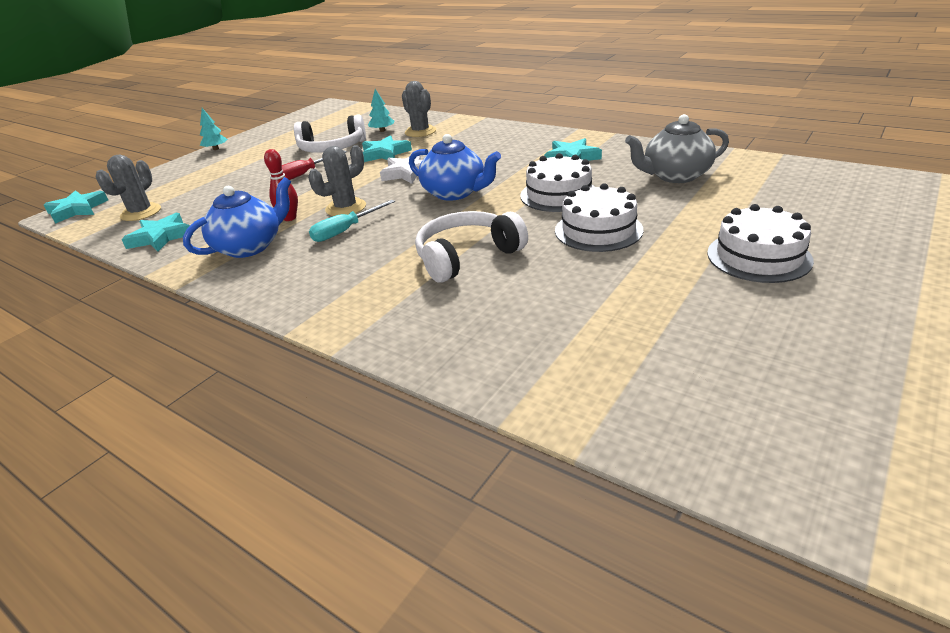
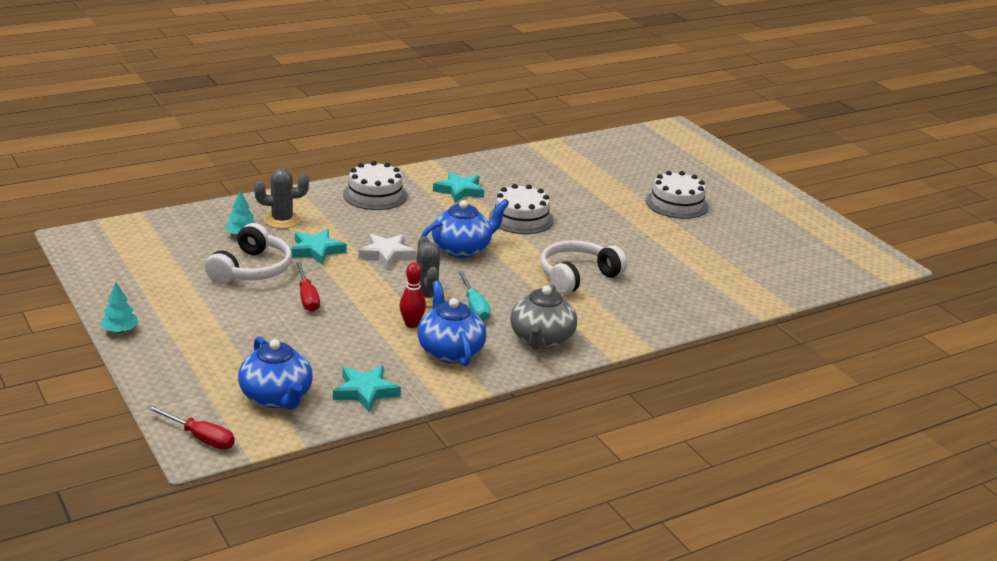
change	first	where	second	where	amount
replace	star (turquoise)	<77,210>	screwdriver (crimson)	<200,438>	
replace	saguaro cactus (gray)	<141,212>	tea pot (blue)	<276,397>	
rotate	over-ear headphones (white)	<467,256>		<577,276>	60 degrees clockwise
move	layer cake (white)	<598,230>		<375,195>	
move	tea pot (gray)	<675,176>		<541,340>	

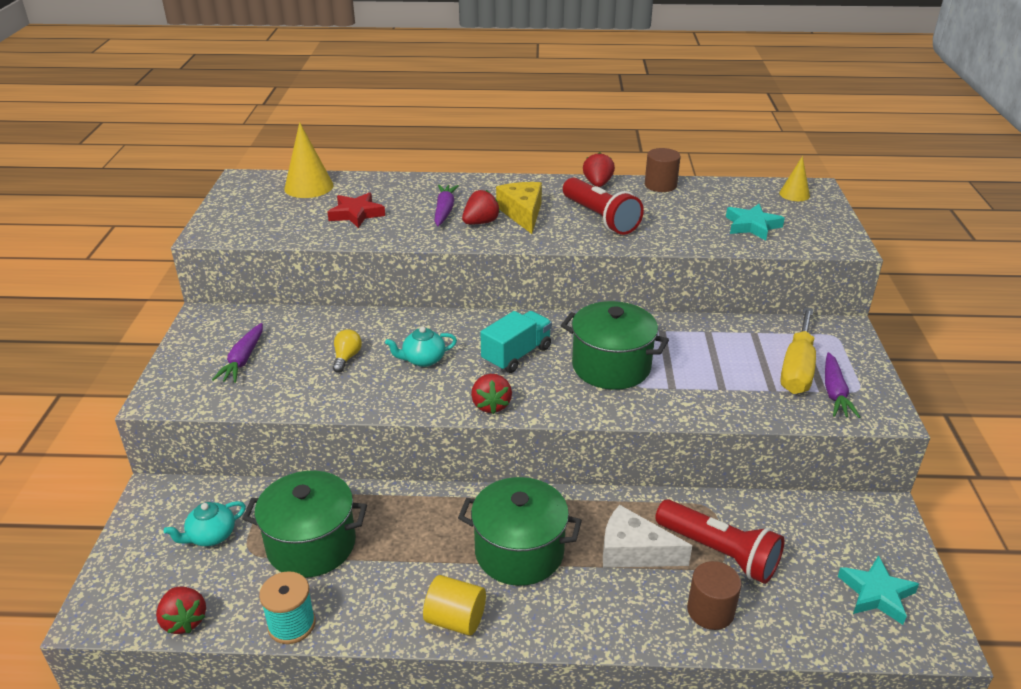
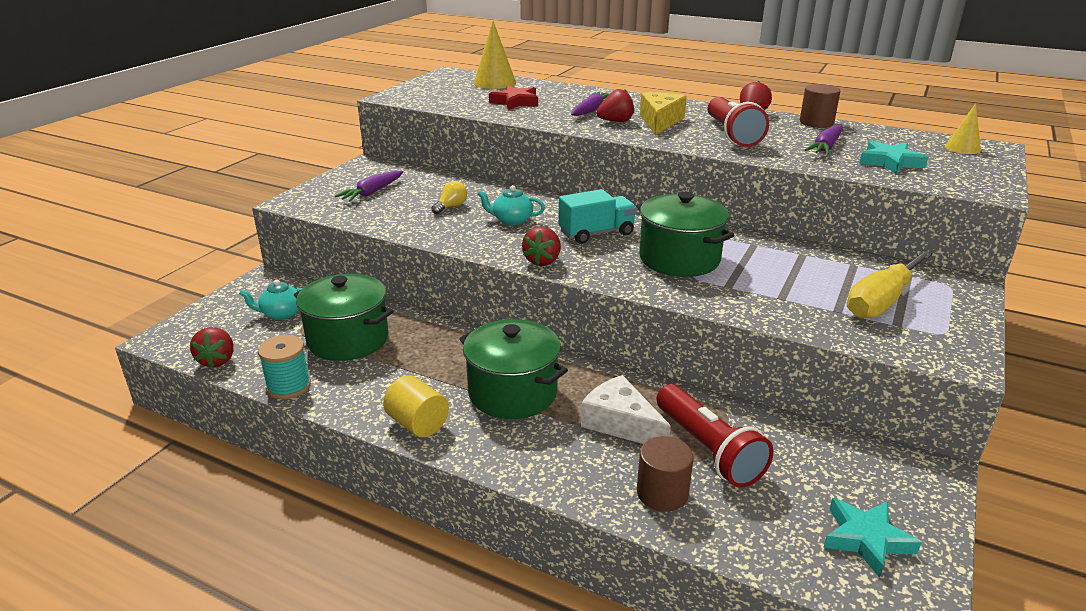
change	first	where	second	where	amount
move	toy carrot (purple)	<834,392>		<825,147>	

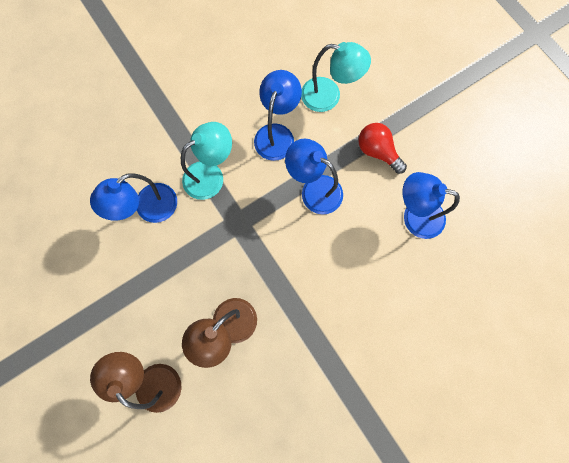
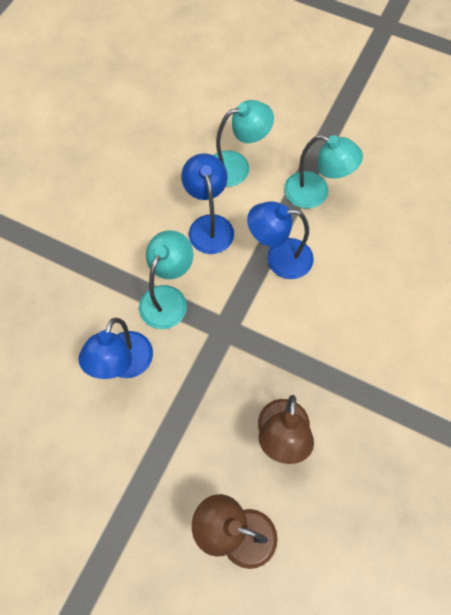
change	first	where	second	where	amount
replace	bulb (crimson)	<377,152>	desk lamp (turquoise)	<315,193>	
delete	desk lamp (blue)	<414,216>			

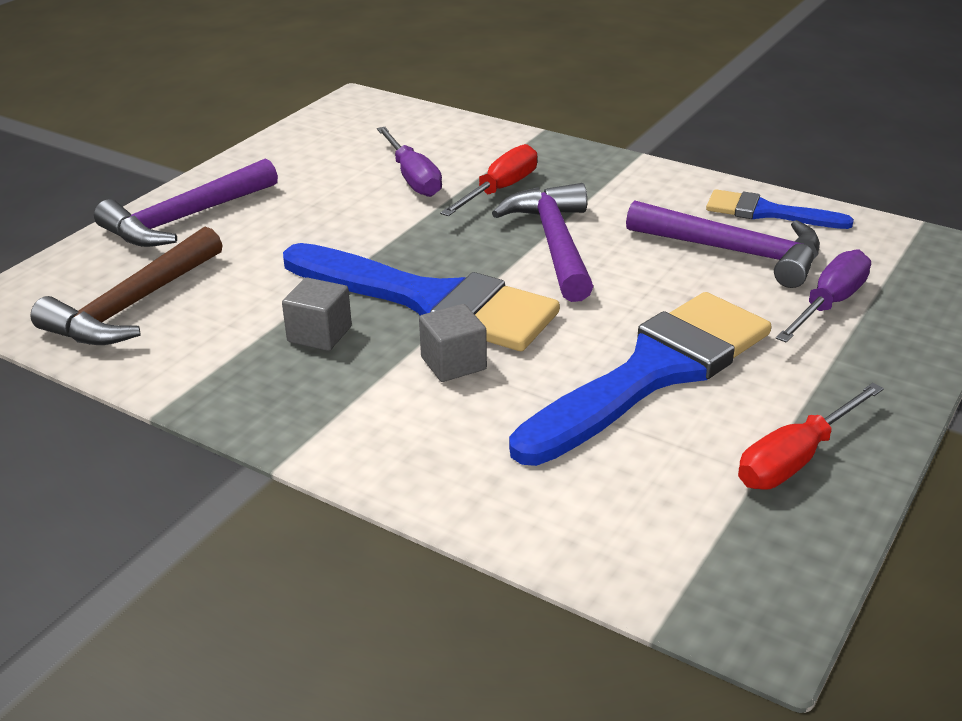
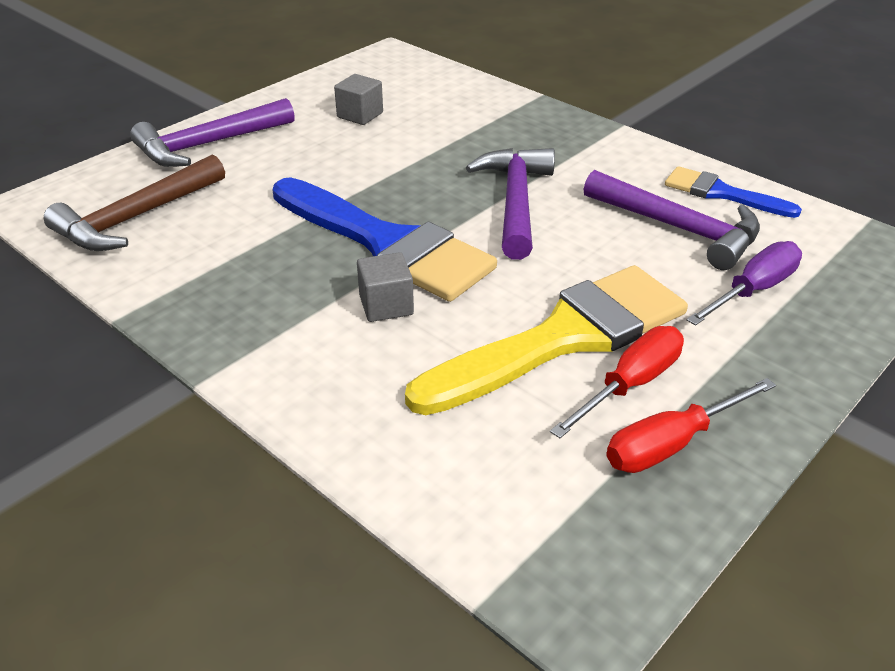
change	first	where	second	where	amount
move	solid cube (gray)	<319,334>		<360,115>	
delete	screwdriver (purple)	<413,178>			
move	screwdriver (crimson)	<500,190>		<630,384>	
recolor	paint brush (blue)	<653,373>	paint brush (bright yellow)	<563,338>	

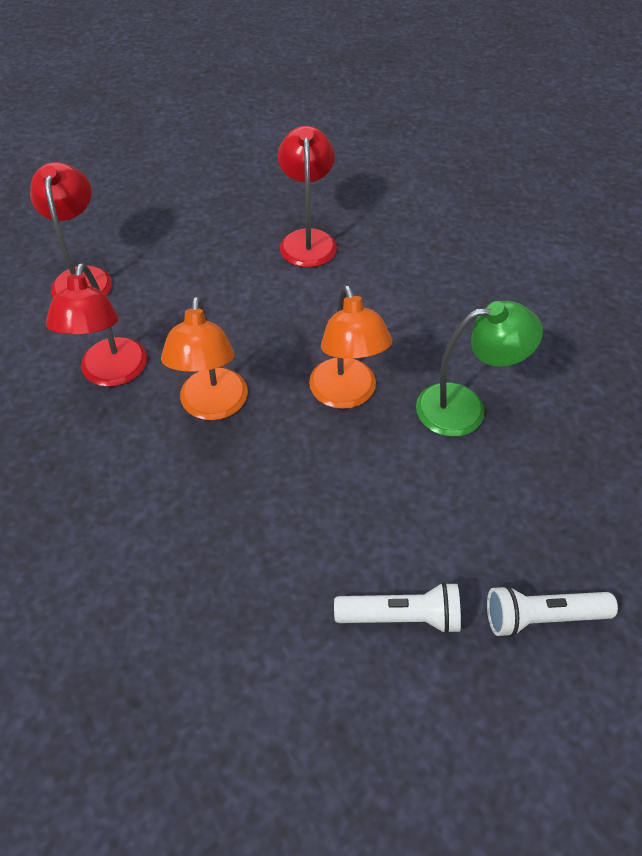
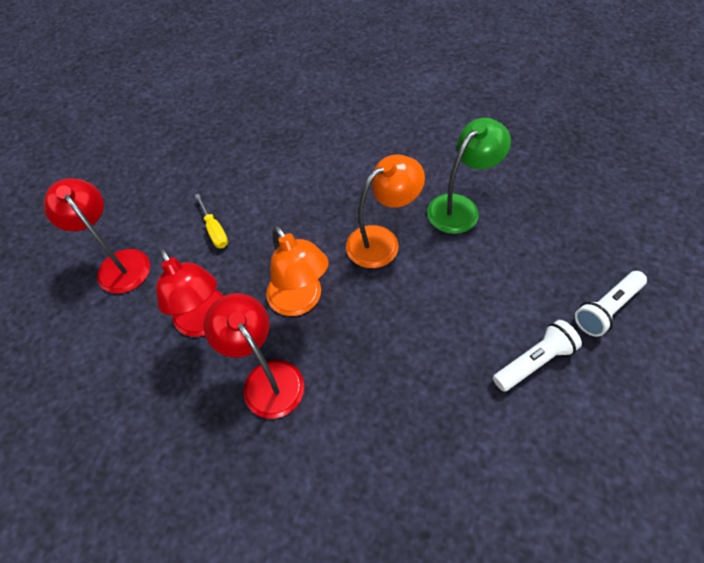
change	first	where	second	where	amount
move	desk lamp (crimson)	<308,240>		<266,378>	
rotate	desk lamp (orange-coloured)	<346,395>		<382,241>	75 degrees counterclockwise
insert			screwdriver (bright yellow)	<215,230>	

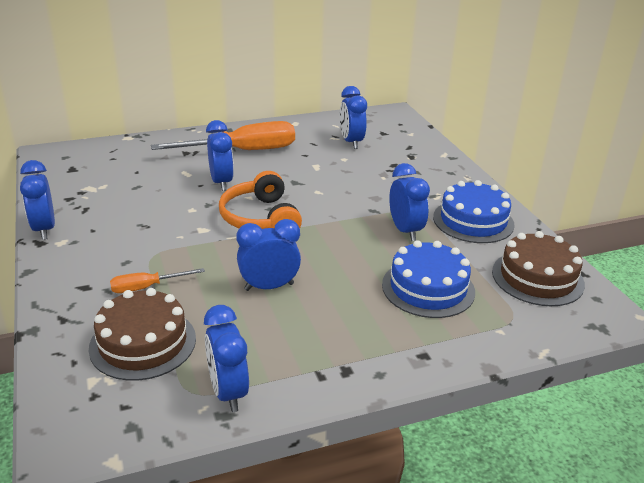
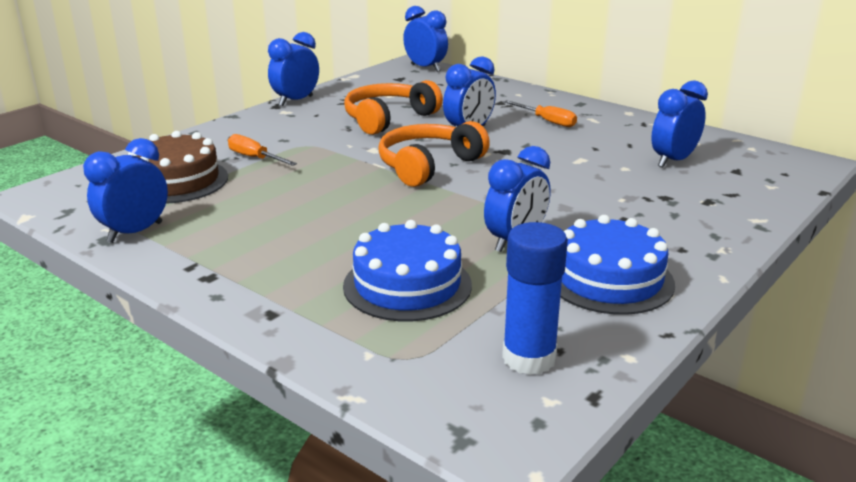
change	first	where	second	where	amount
resize	screwdriver (orange-coloured)	<243,151>		<547,121>	x0.48
move	bedside clock (blue)	<269,287>		<425,68>	
replace	layer cake (dark brown)	<537,278>	stick of glue (blue)	<529,358>	
insert			over-ear headphones (orange-coloured)	<388,119>	

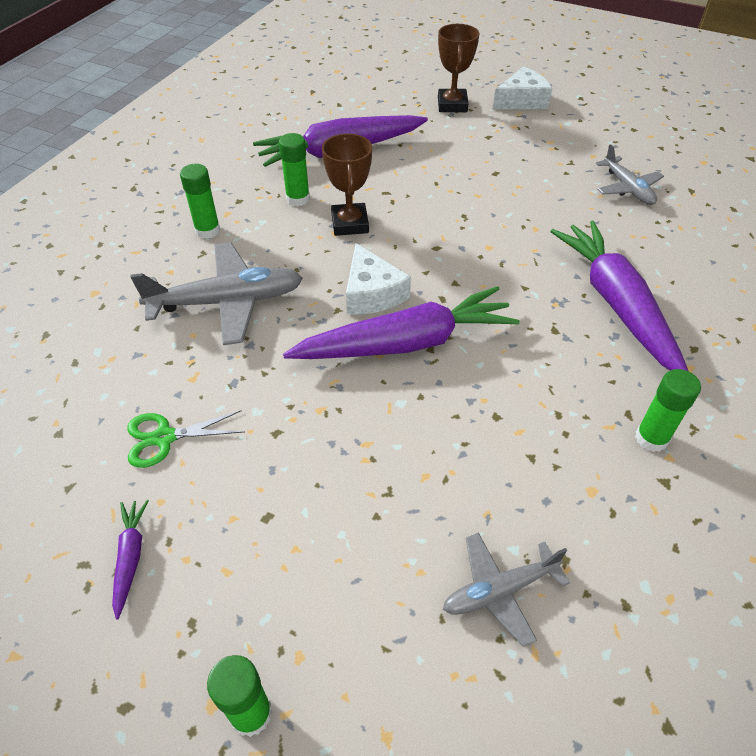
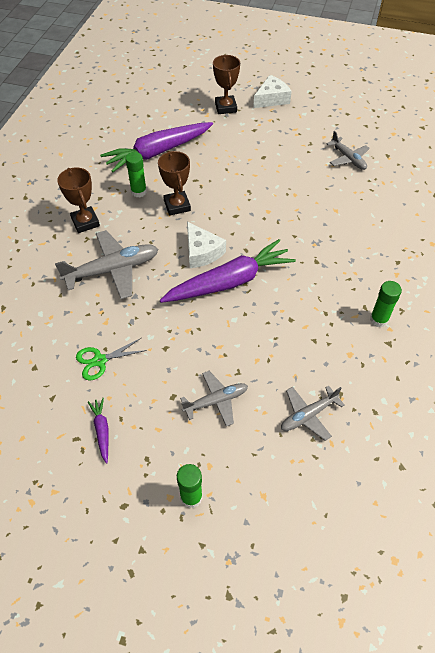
change	first	where	second	where	amount
replace	stick of glue (green)	<207,230>	trophy (dark brown)	<85,222>	
delete	toy carrot (purple)	<616,304>			
insert			aeroplane (gray)	<216,401>	

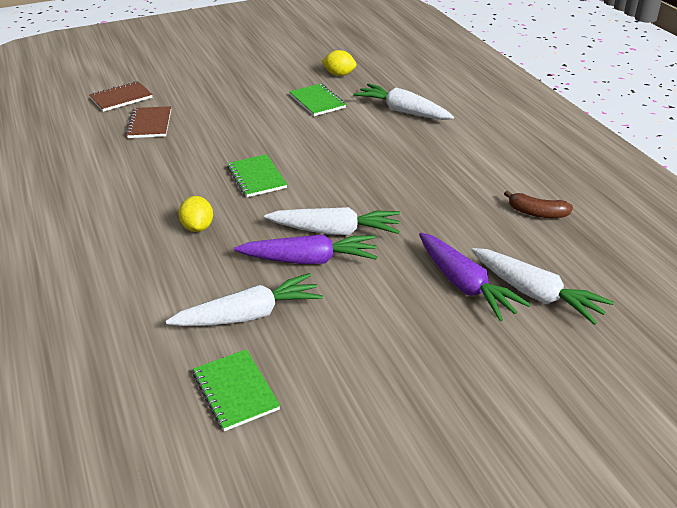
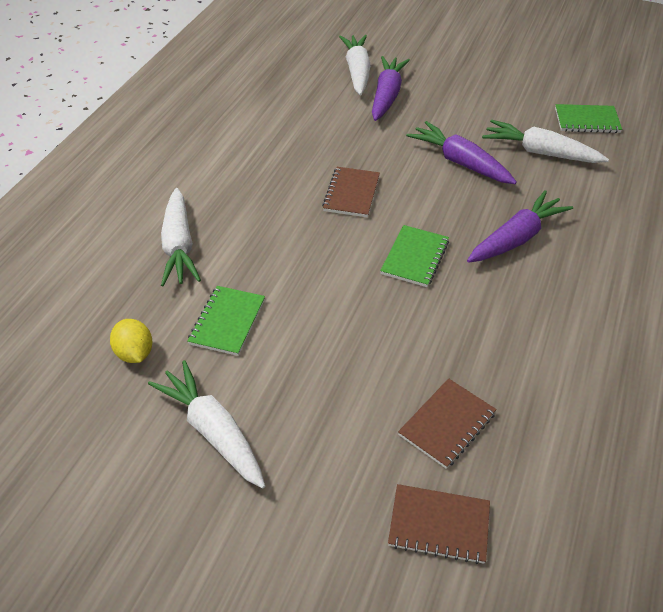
change	first	where	second	where	amount
replace	citrus fruit (bright yellow)	<198,227>	toy carrot (purple)	<516,238>	
rotate	exercise book (green)	<235,391>		<587,120>	75 degrees clockwise
move	toy carrot (white)	<335,231>		<212,430>	
delete	banana fruit (dark brown)	<537,213>			
insert			exercise book (dark brown)	<351,193>	

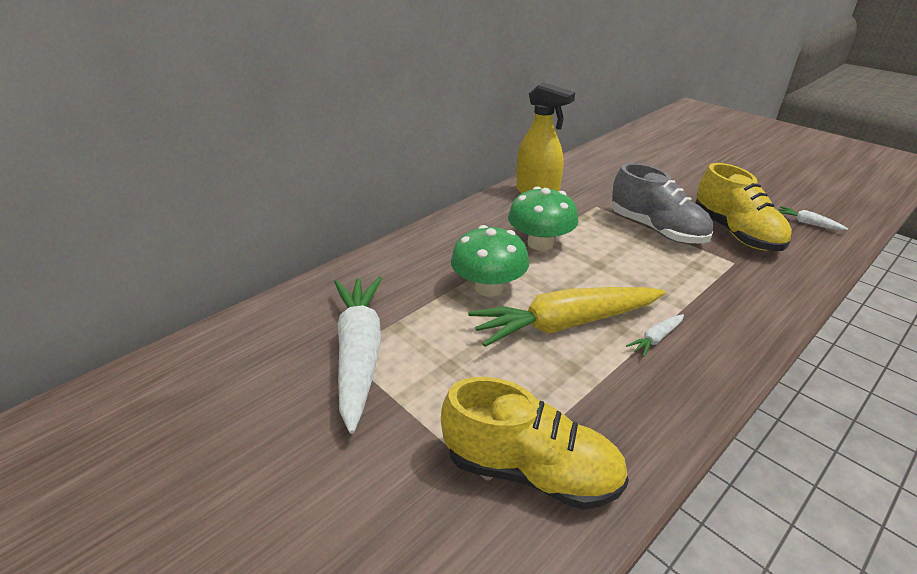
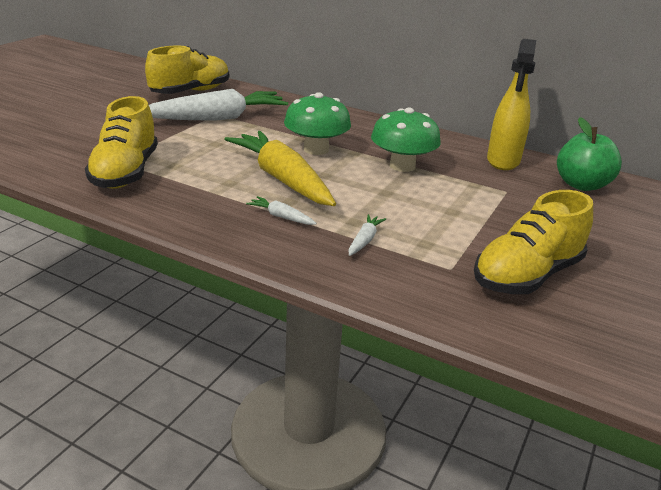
change	first	where	second	where	amount
delete	shoe (gray)	<657,229>			
move	toy carrot (white)	<807,223>		<364,240>	
insert			shoe (bright yellow)	<191,92>	
insert			apple fruit (green)	<581,185>	

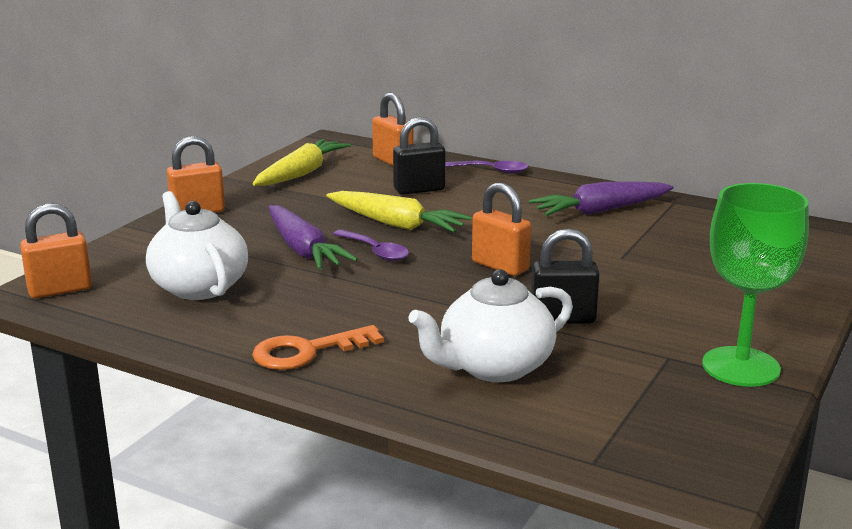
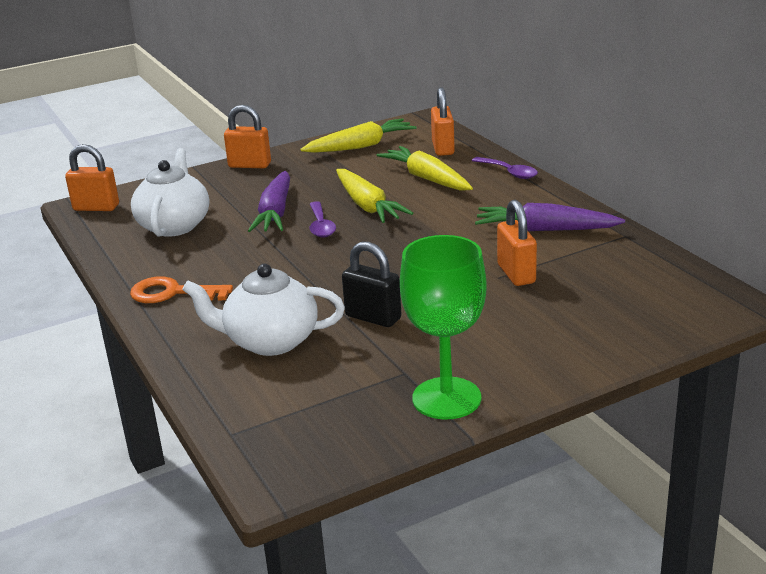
change	first	where	second	where	amount
replace	padlock (ebony)	<419,190>	toy carrot (bright yellow)	<427,178>	
move	padlock (orange-coloured)	<500,266>		<516,274>	

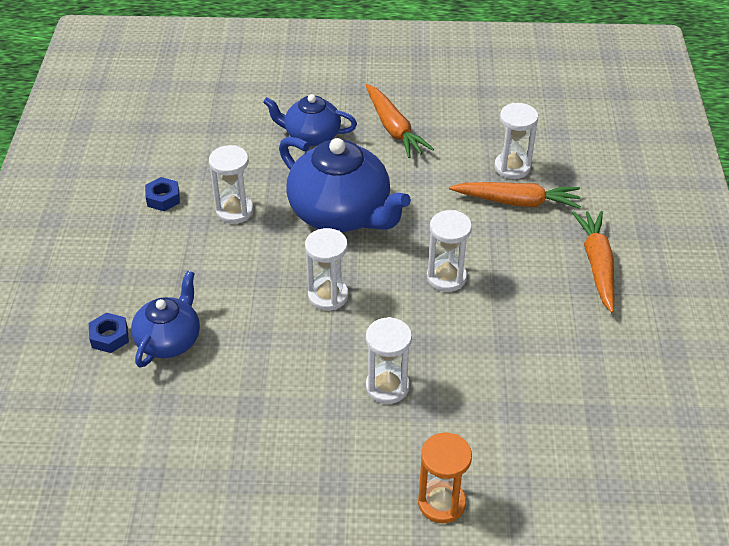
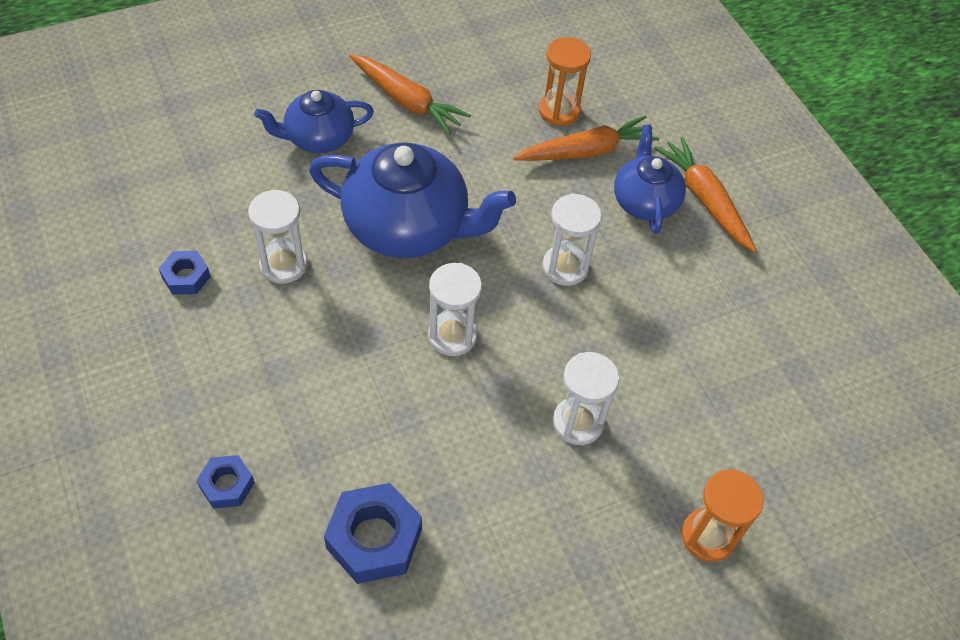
change	first	where	second	where	amount
move	tea pot (blue)	<169,340>		<644,201>	
recolor	sand timer (white)	<512,167>	sand timer (orange-coloured)	<559,111>	
insert			hex nut (blue)	<374,539>	

